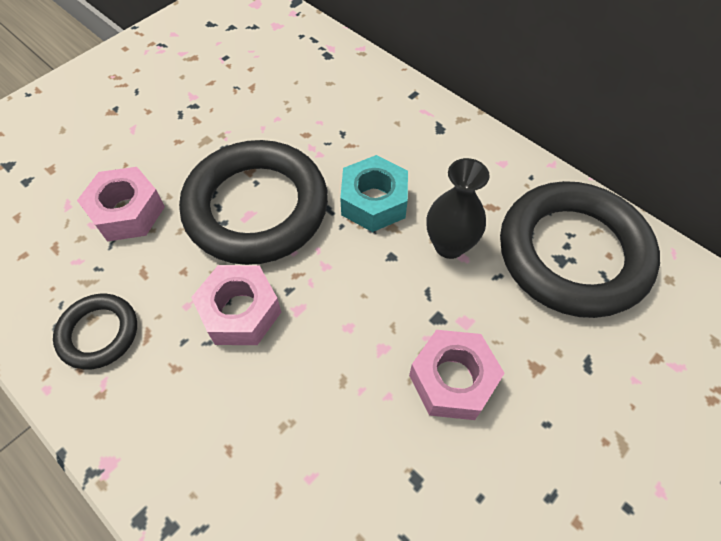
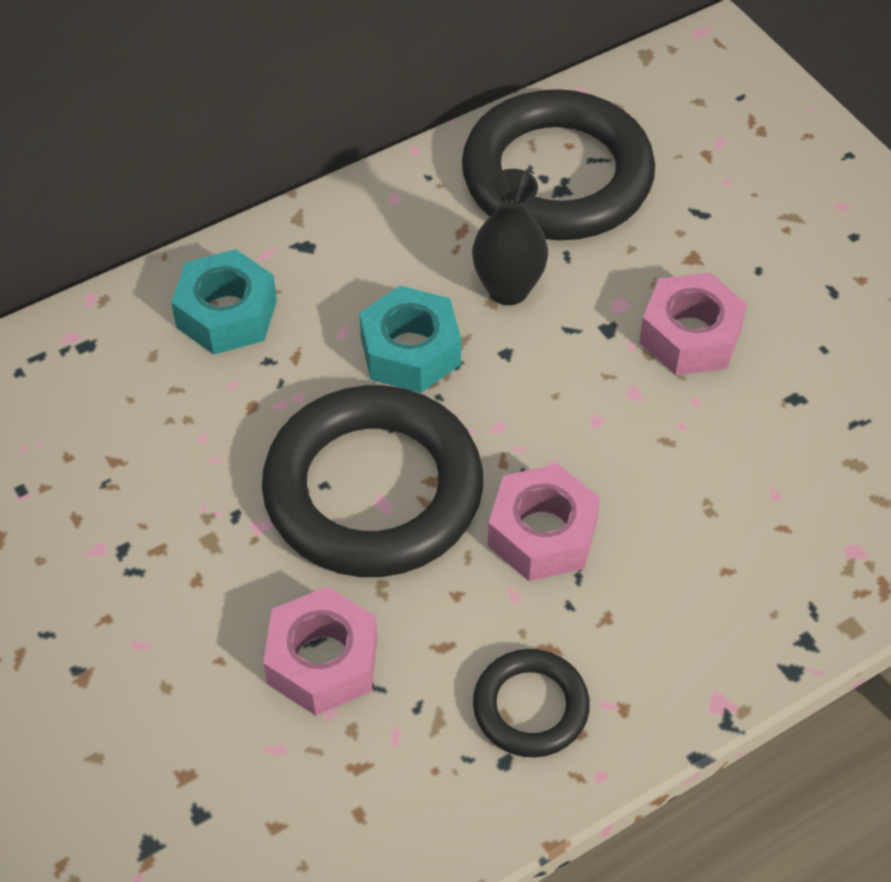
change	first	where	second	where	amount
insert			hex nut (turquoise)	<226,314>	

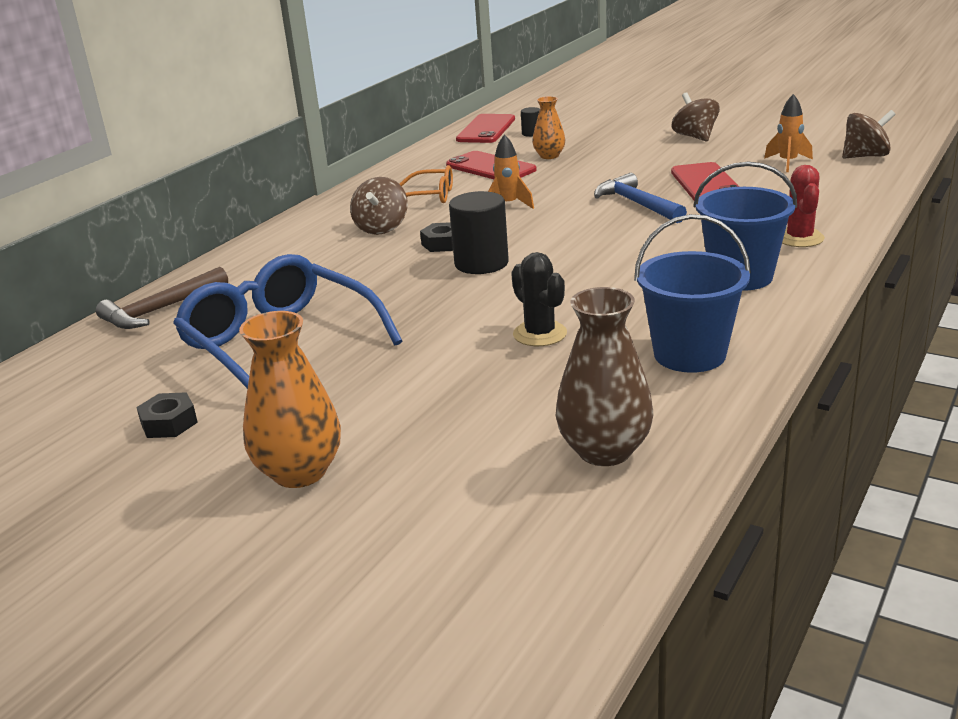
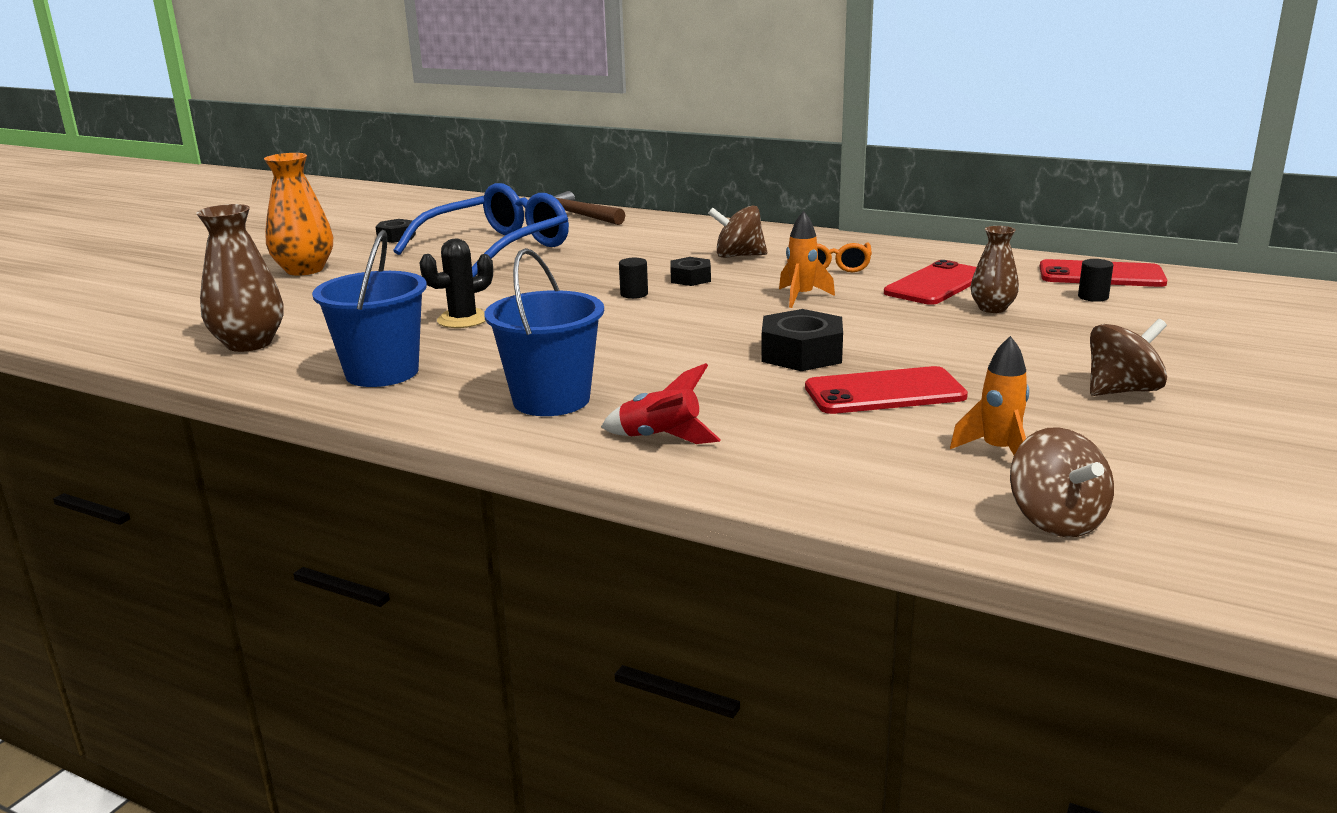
change	first	where	second	where	amount
resize	cylinder (ebony)	<481,263>		<634,294>	x0.49
recolor	vase (orange-coloured)	<549,156>	vase (dark brown)	<992,308>	
replace	hammer (blue)	<637,204>	hex nut (ebony)	<801,354>	
replace	saguaro cactus (crimson)	<799,238>	rocket (crimson)	<661,438>	

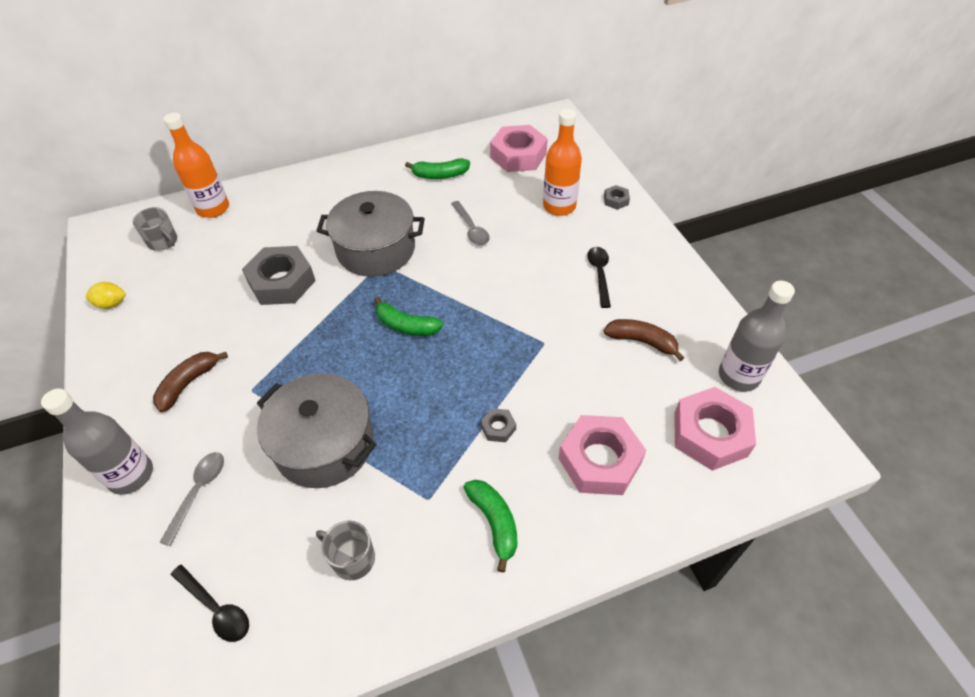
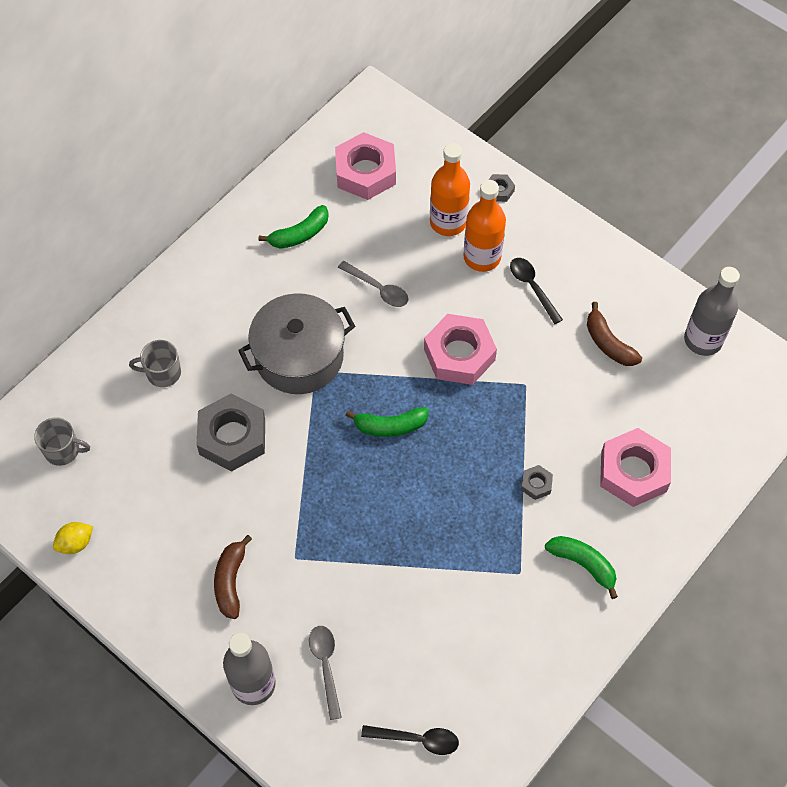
change	first	where	second	where	amount
move	flask (orange-coloured)	<213,208>		<482,257>	
delete	pot (gray)	<324,444>			
move	coffee mug (gray)	<352,558>		<162,373>	
rotate	banana fruit (dark brown)	<642,341>		<608,343>	120 degrees counterclockwise
move	hex nut (pink)	<710,434>		<459,354>	

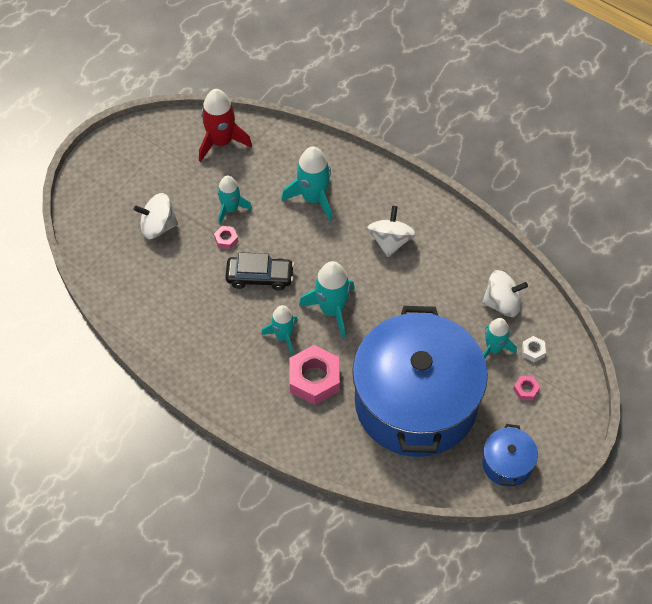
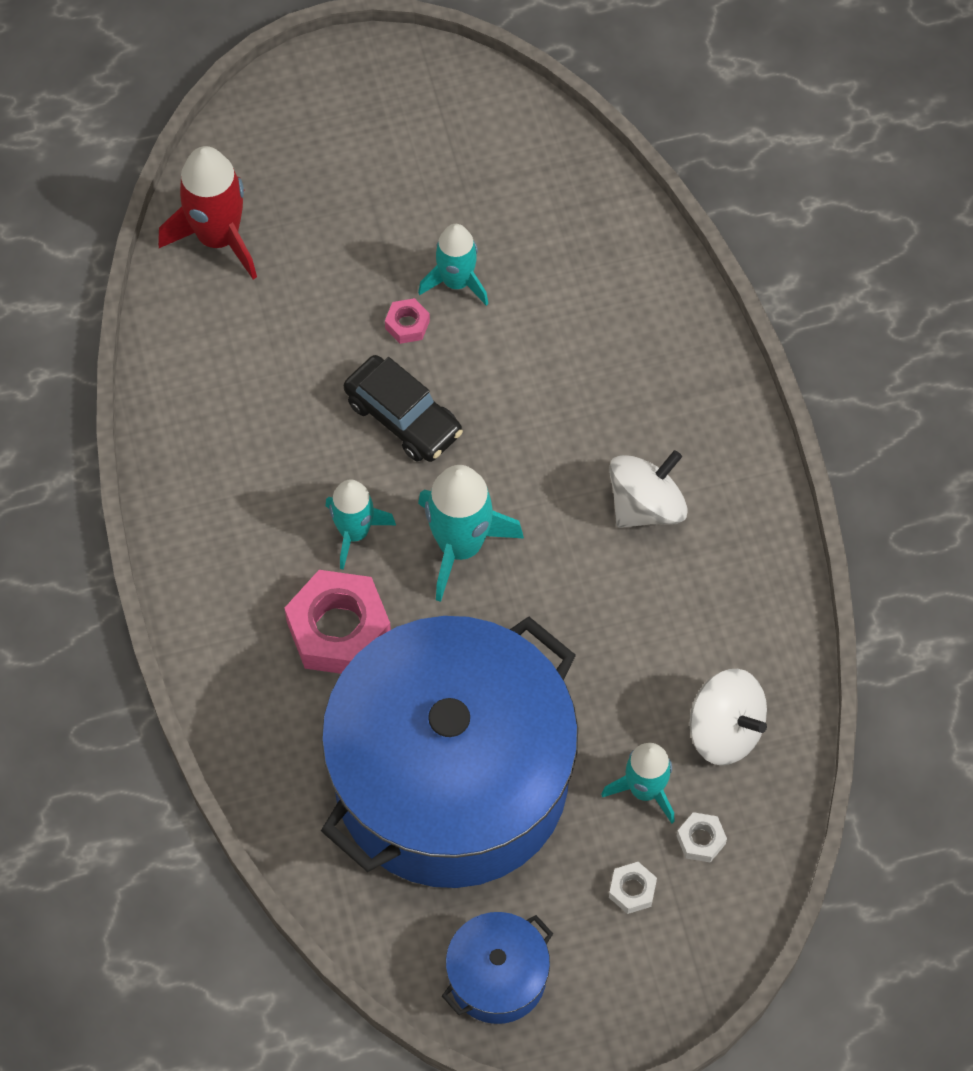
change	first	where	second	where	amount
delete	spinning top (white)	<158,226>			
move	rocket (crimson)	<221,142>		<218,238>	
delete	rocket (turquoise)	<313,198>			
recolor	hex nut (pink)	<526,390>	hex nut (white)	<632,890>	

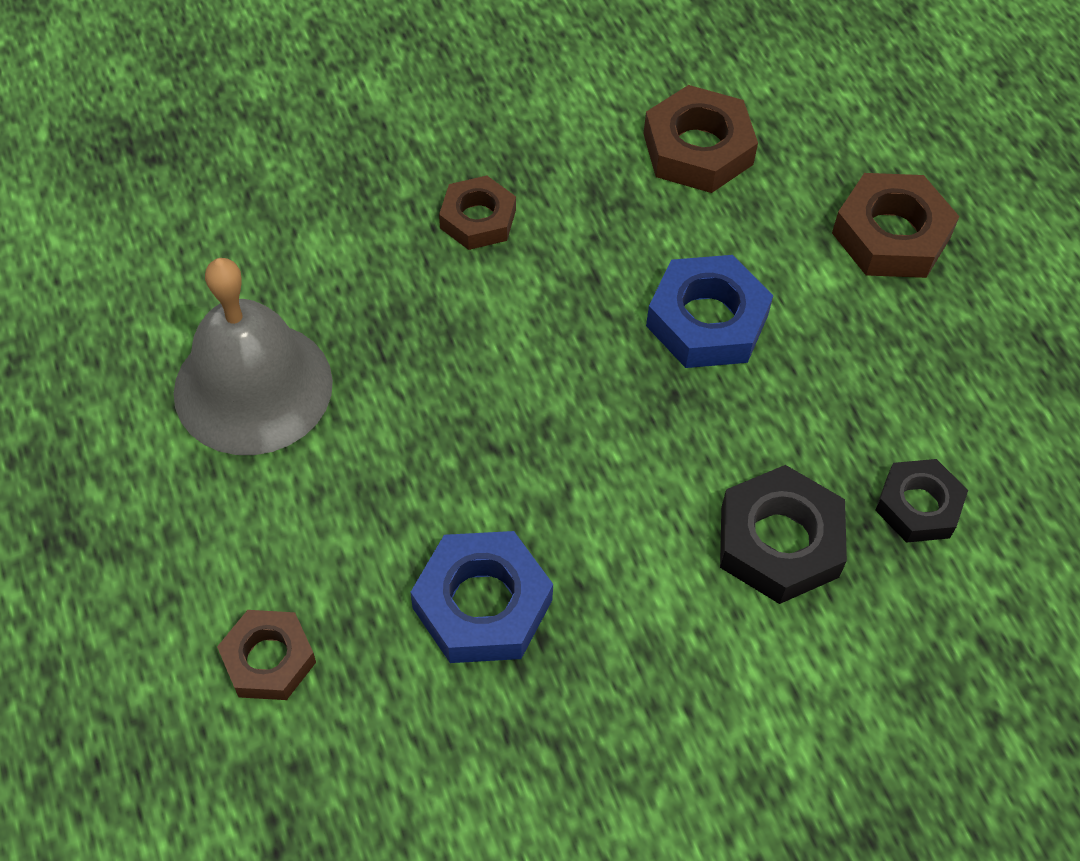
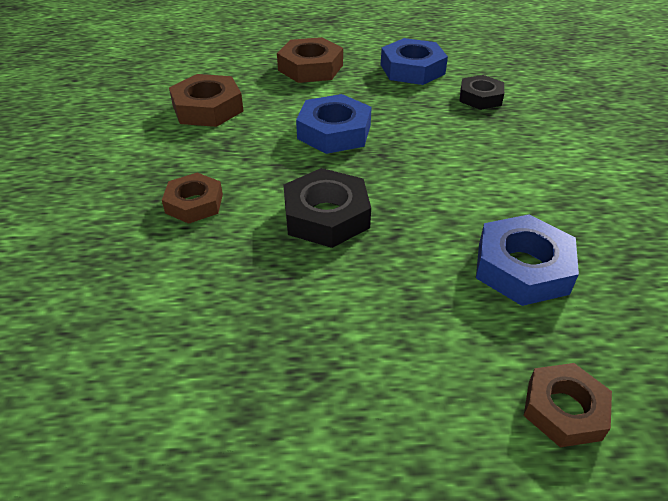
change	first	where	second	where	amount
delete	hand bell (gray)	<253,387>			
move	hex nut (ebony)	<779,541>		<326,216>	
insert			hex nut (blue)	<412,69>	

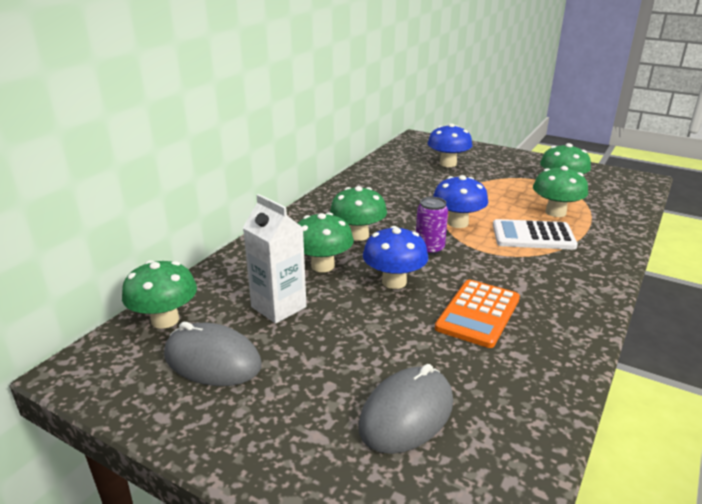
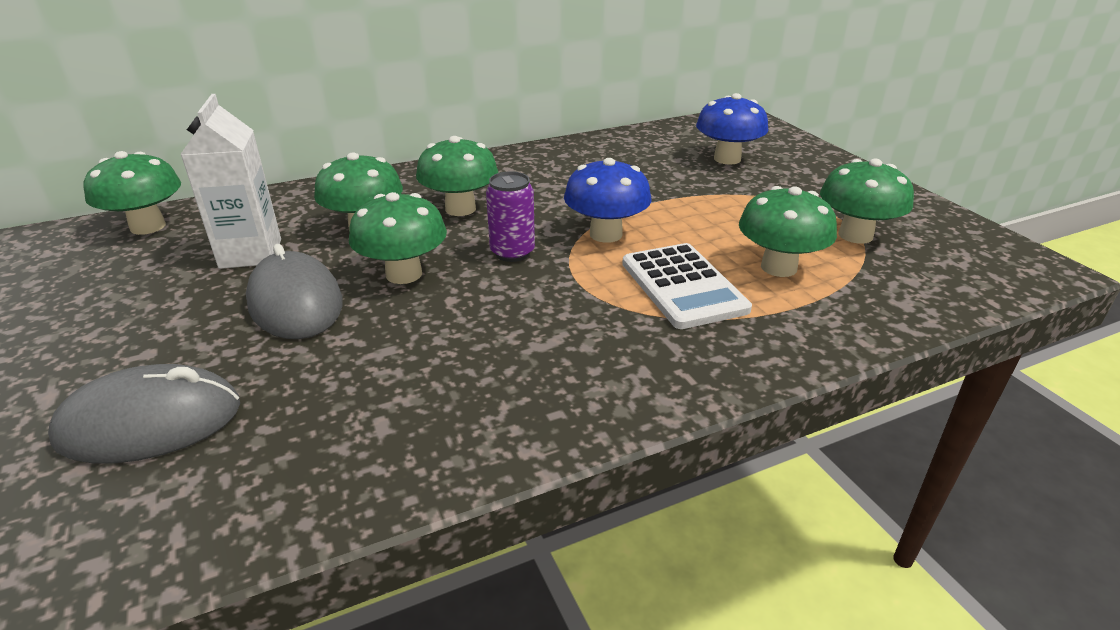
change	first	where	second	where	amount
move	PC mouse (gray)	<212,360>		<295,302>	
recolor	fungus (blue)	<394,282>	fungus (green)	<404,274>	
delete	pocket calculator (orange-coloured)	<478,313>			
rotate	pocket calculator (white)	<533,236>		<683,286>	150 degrees counterclockwise

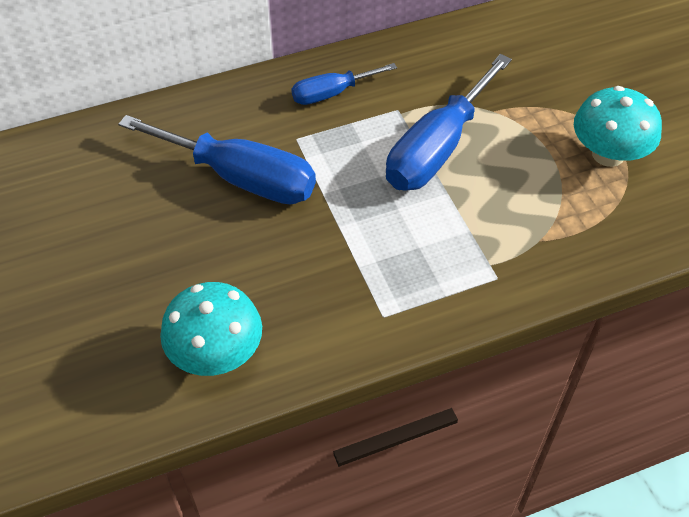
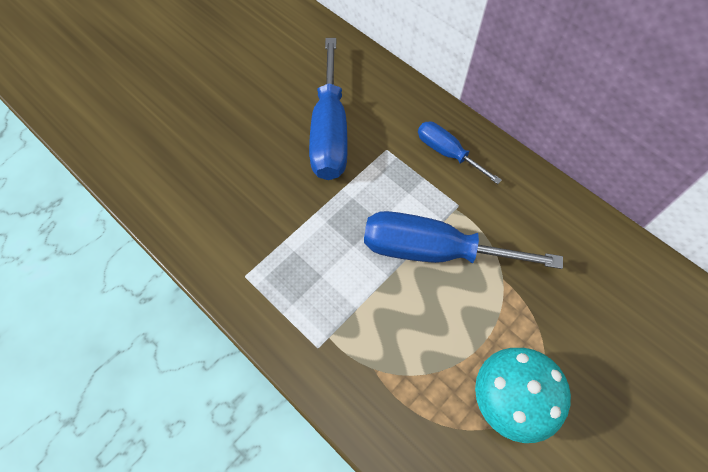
change	first	where	second	where	amount
delete	fungus (turquoise)	<216,353>			

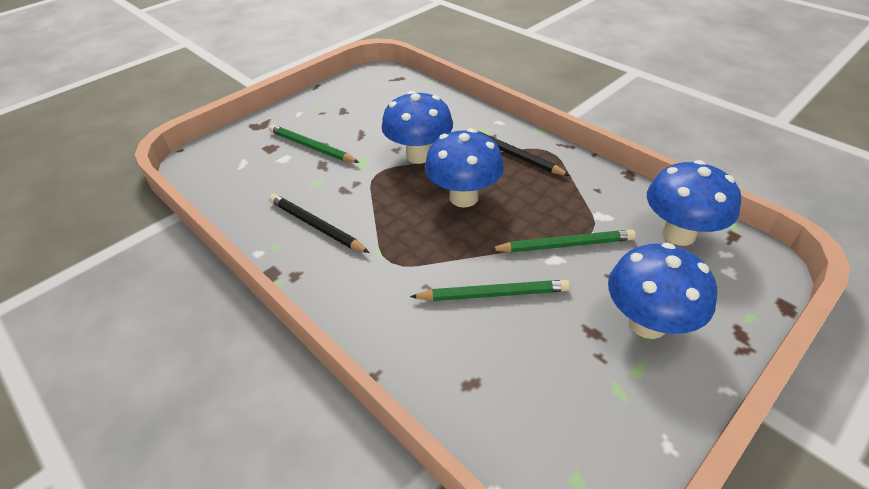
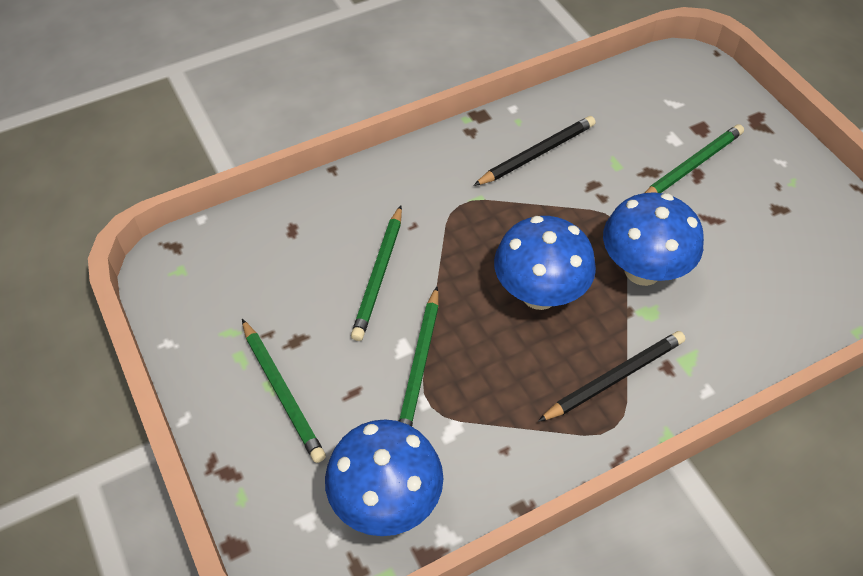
change	first	where	second	where	amount
replace	fungus (blue)	<647,323>	wooden pencil (green)	<282,392>	

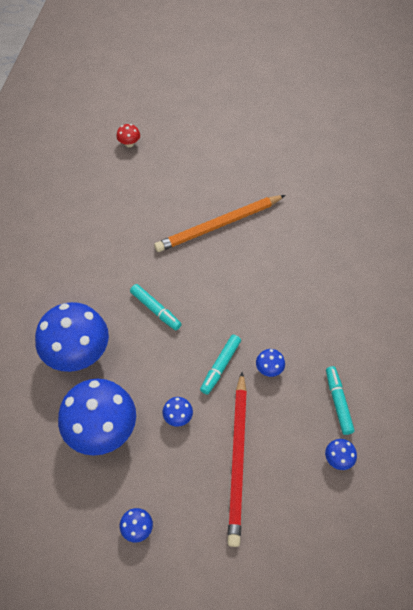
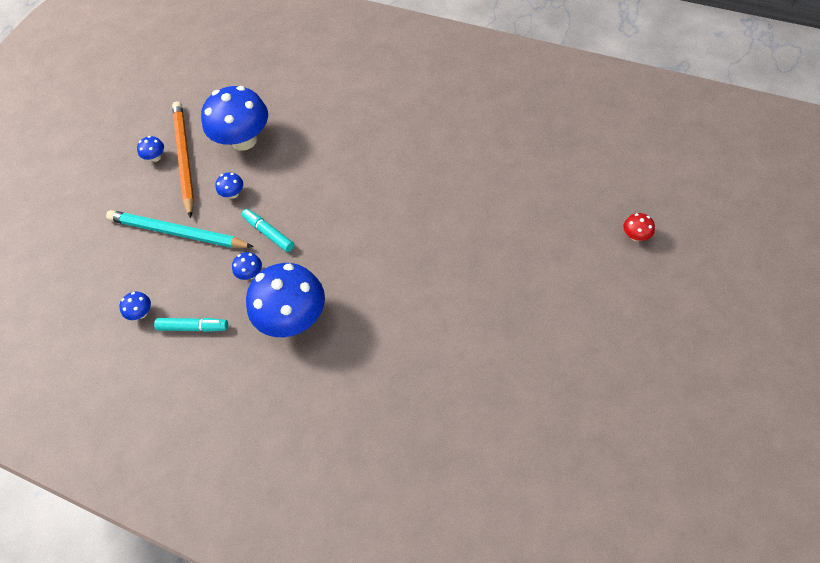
change	first	where	second	where	amount
move	fungus (blue)	<78,353>		<294,318>	
move	fungus (crimson)	<129,143>		<636,236>	
delete	marker (turquoise)	<155,310>			
move	wooden pencil (orange-coloured)	<218,225>		<184,158>	
recolor	wooden pencil (crimson)	<238,459>	wooden pencil (turquoise)	<177,233>	

